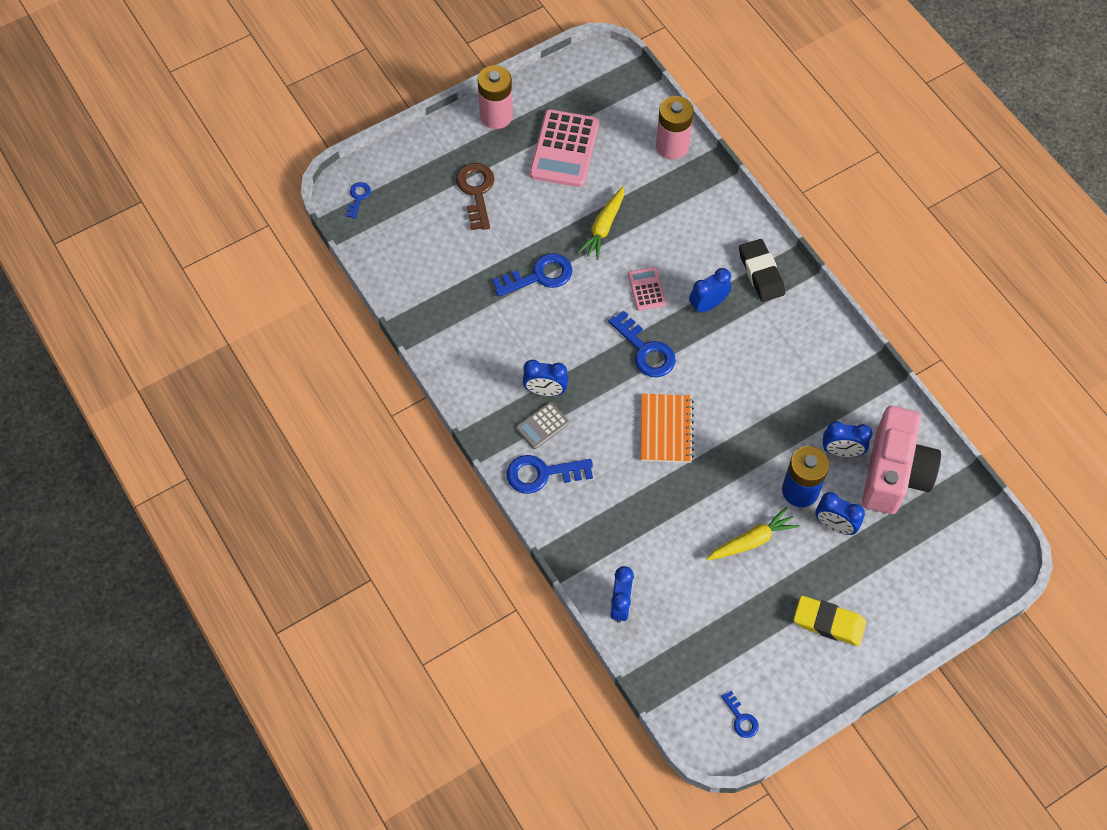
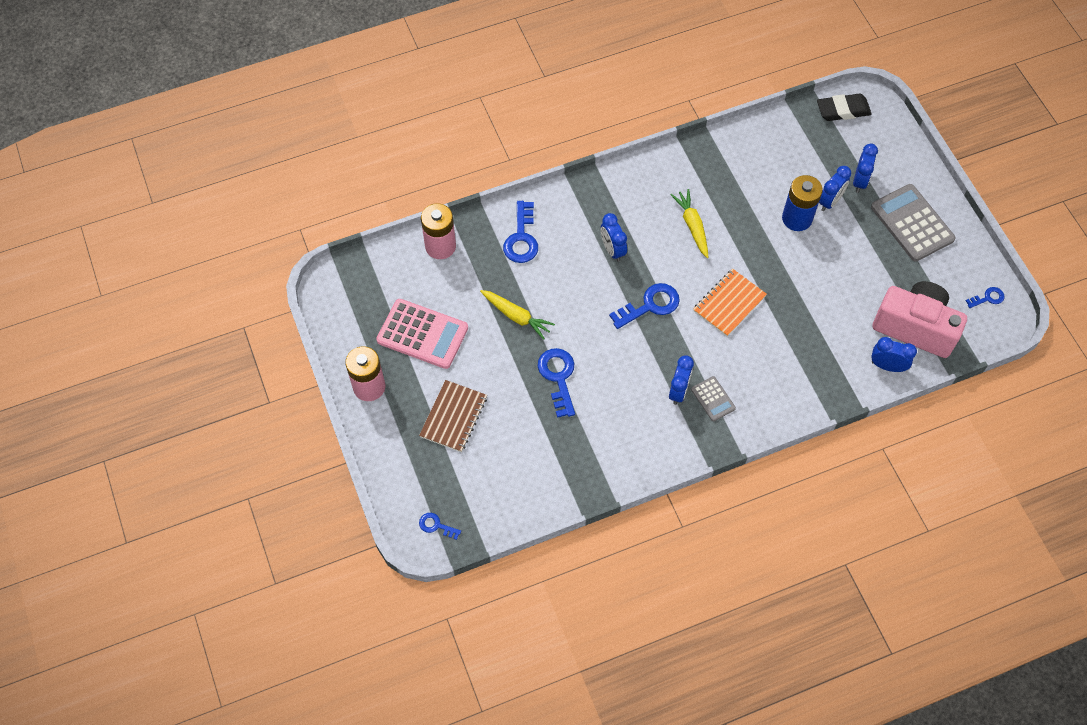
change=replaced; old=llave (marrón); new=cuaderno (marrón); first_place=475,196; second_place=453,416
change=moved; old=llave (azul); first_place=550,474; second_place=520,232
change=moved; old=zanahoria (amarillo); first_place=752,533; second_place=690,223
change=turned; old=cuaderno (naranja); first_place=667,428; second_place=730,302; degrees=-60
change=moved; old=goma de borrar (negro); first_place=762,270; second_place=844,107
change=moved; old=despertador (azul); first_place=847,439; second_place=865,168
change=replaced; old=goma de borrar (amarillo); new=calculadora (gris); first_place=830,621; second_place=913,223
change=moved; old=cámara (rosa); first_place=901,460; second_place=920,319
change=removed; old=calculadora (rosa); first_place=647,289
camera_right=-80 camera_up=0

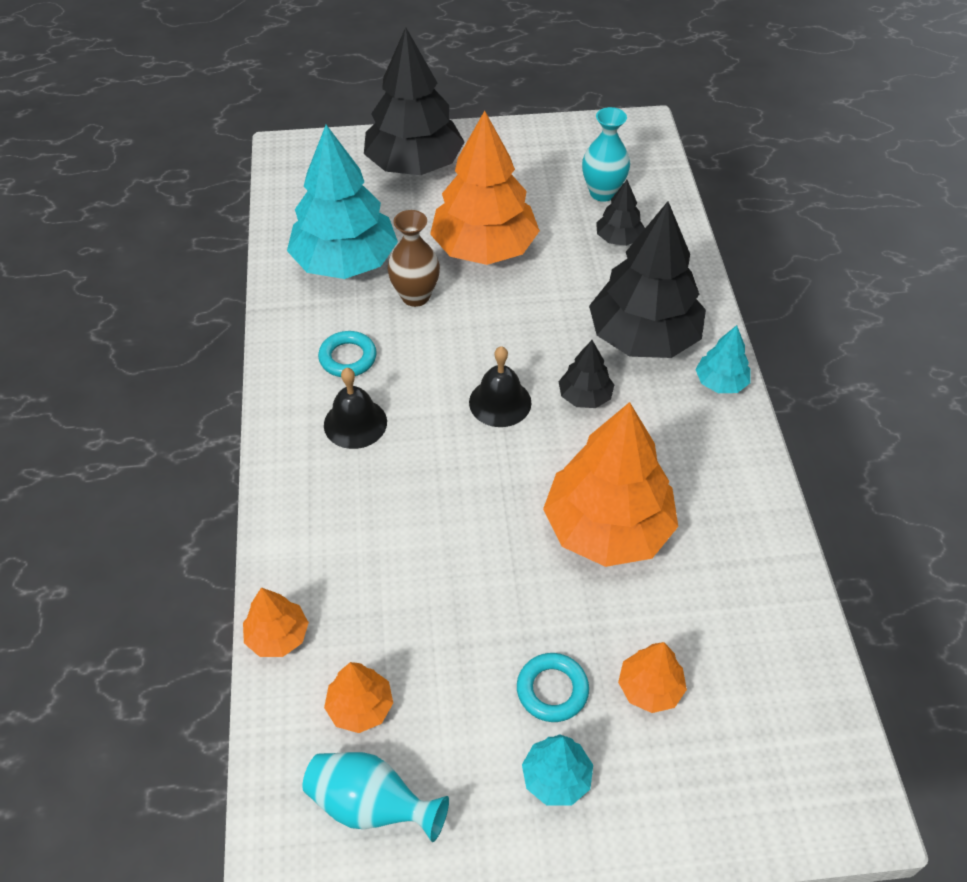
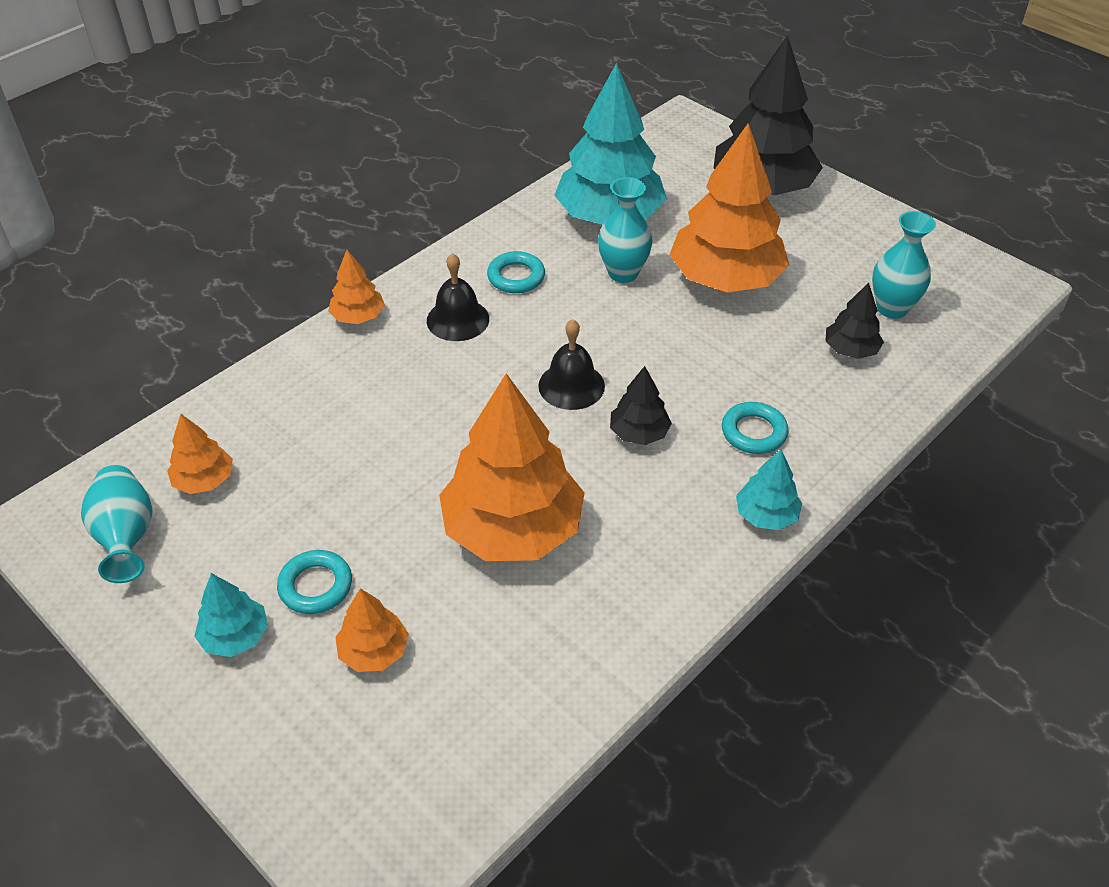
change=moved; old=árbol (naranja); first_place=276,622; second_place=356,287
change=recoloured; old=florero (marrón); new=florero (turquesa); first_place=414,258; second_place=625,230
change=replaced; old=árbol (negro); new=anillo (turquesa); first_place=647,280; second_place=755,428
camera_right=50 camera_up=-5

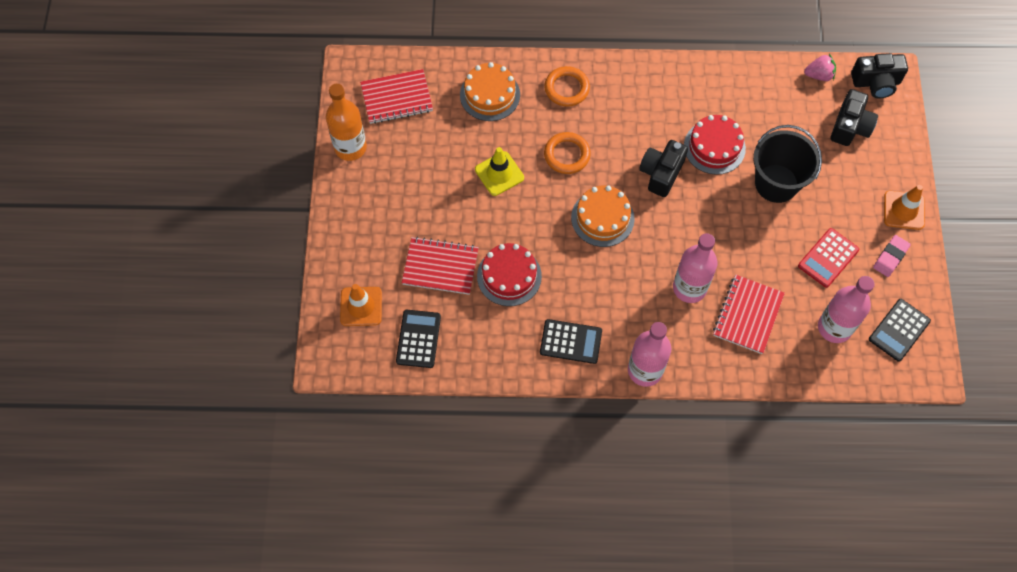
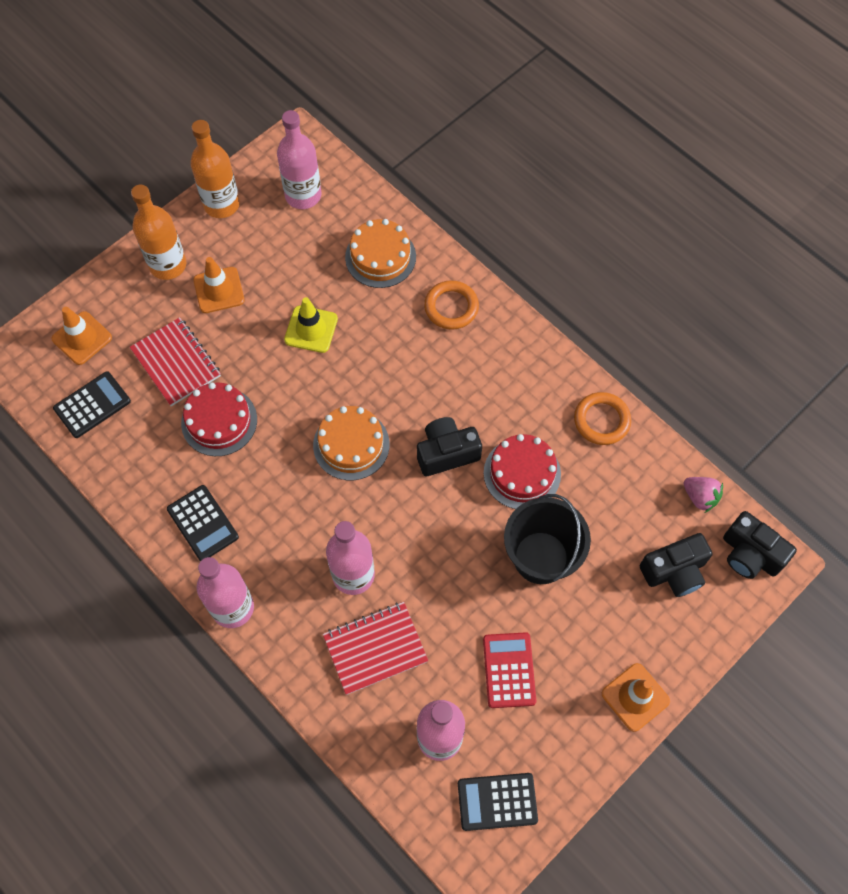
change=added; new=botella (naranja); second_place=158,232
change=added; new=cono de tráfico (naranja); second_place=218,285
change=replaced; old=cuaderno (rojo); new=botella (rosa); first_place=396,96; second_place=299,159
change=turned; old=calculadora (rojo); first_place=828,258; second_place=509,670; degrees=90
change=moved; old=anillo (naranja); first_place=567,153; second_place=602,418
change=removed; old=goma de borrar (rosa); first_place=892,256
camera_right=45 camera_up=0

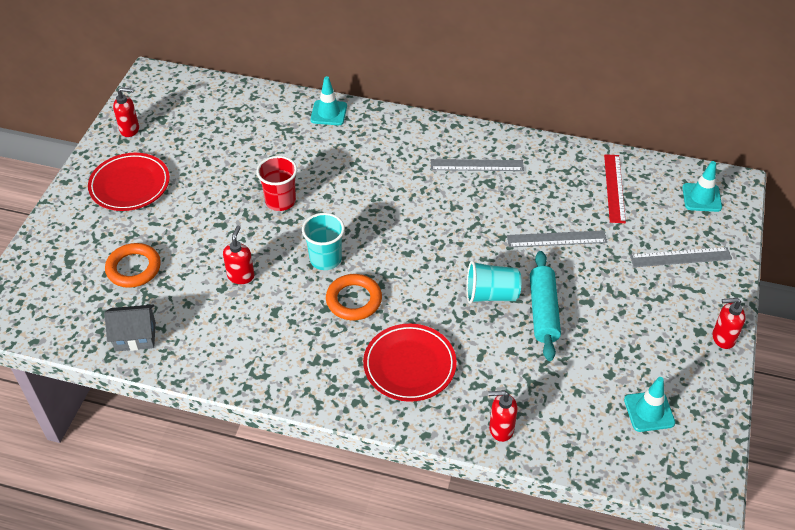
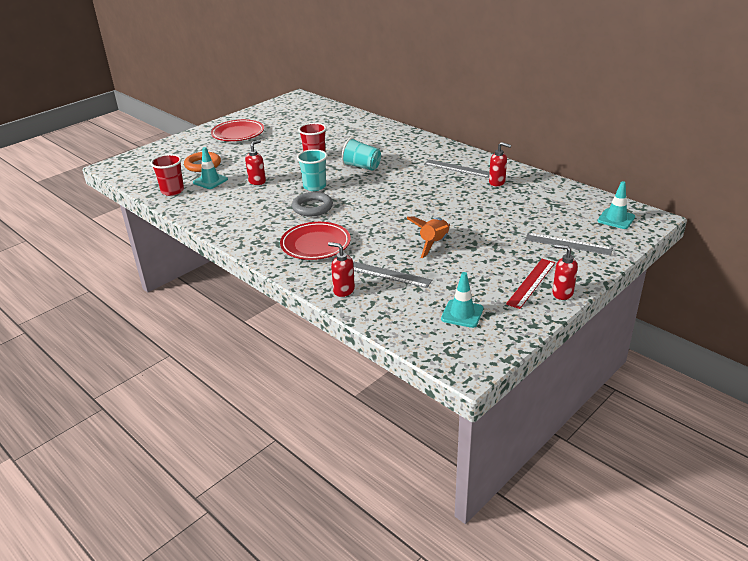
change=replaced; old=casa (gris); new=vaso (rojo); first_place=130,328; second_place=167,175
change=moved; old=cono de tráfico (turquesa); first_place=328,100; second_place=210,168
change=recoloured; old=anillo (naranja); new=anillo (gris); first_place=354,297; second_place=312,204
change=moved; old=vaso (turquesa); first_place=493,282; second_place=361,154
change=moved; old=regla (gris); first_place=557,239; second_place=392,274
change=replaced; old=rodillo (turquesa); new=cohete (naranja); first_place=545,306; second_place=428,237
change=moved; old=dispensador de jabón (rojo); first_place=126,112; second_place=500,164
change=moved; old=regla (rojo); first_place=615,188; second_place=530,284
camera_right=30 camera_up=-15

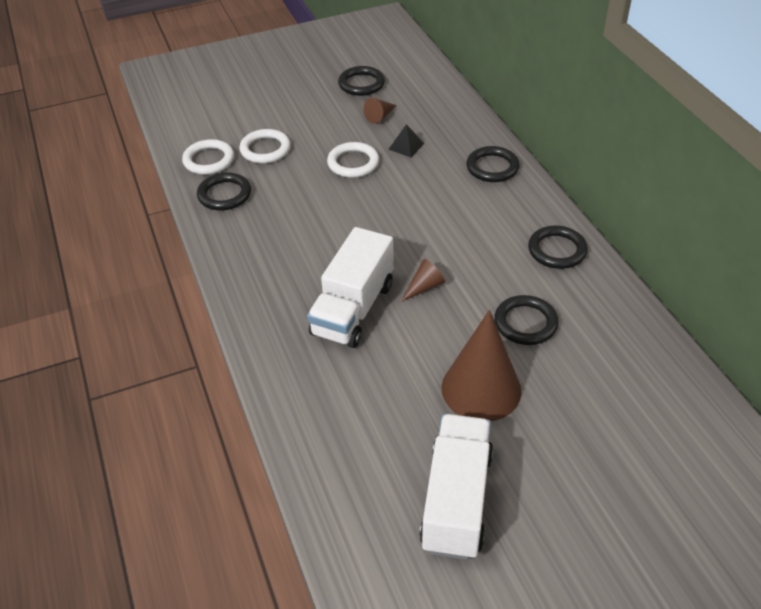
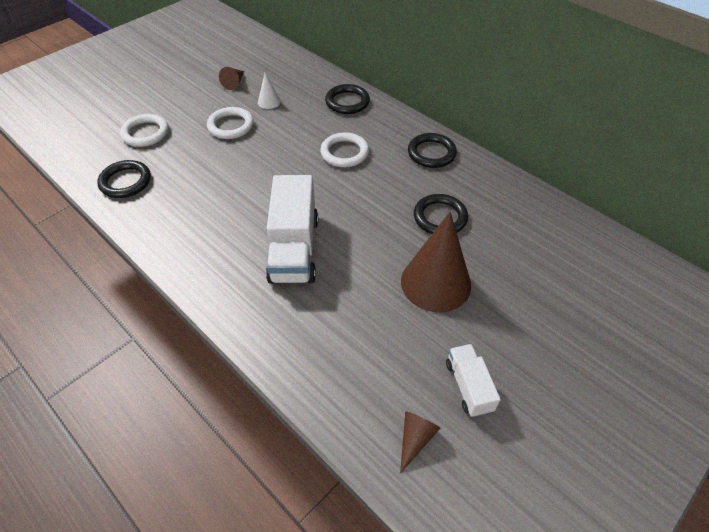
change=replaced; old=pirámide (negro); new=cono (blanco); first_place=406,140; second_place=269,91
change=moved; old=anillo (blanco); first_place=208,157; second_place=344,149
change=moved; old=cono (marrón); first_place=423,280; second_place=420,442
change=resized; old=camión (blanco); first_place=456,487; second_place=473,380; factor=0.54
change=removed; old=anillo (negro); first_place=361,81
camera_right=-25 camera_up=5

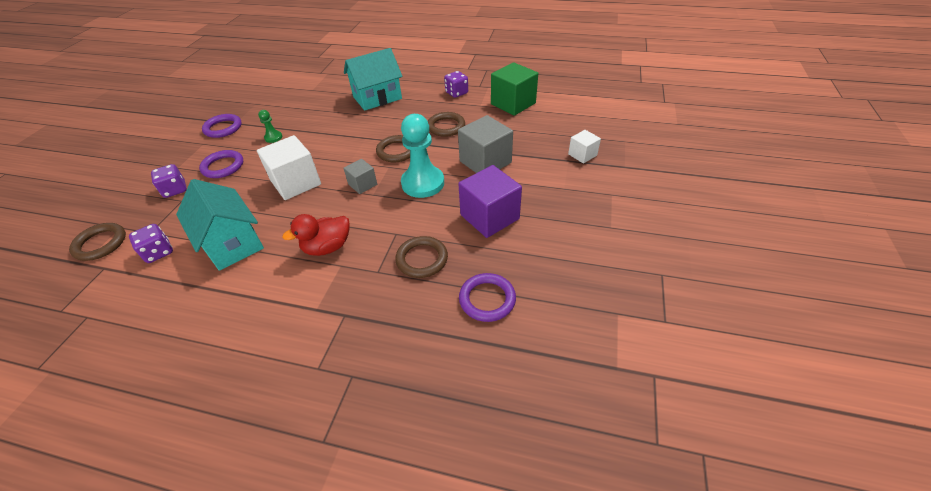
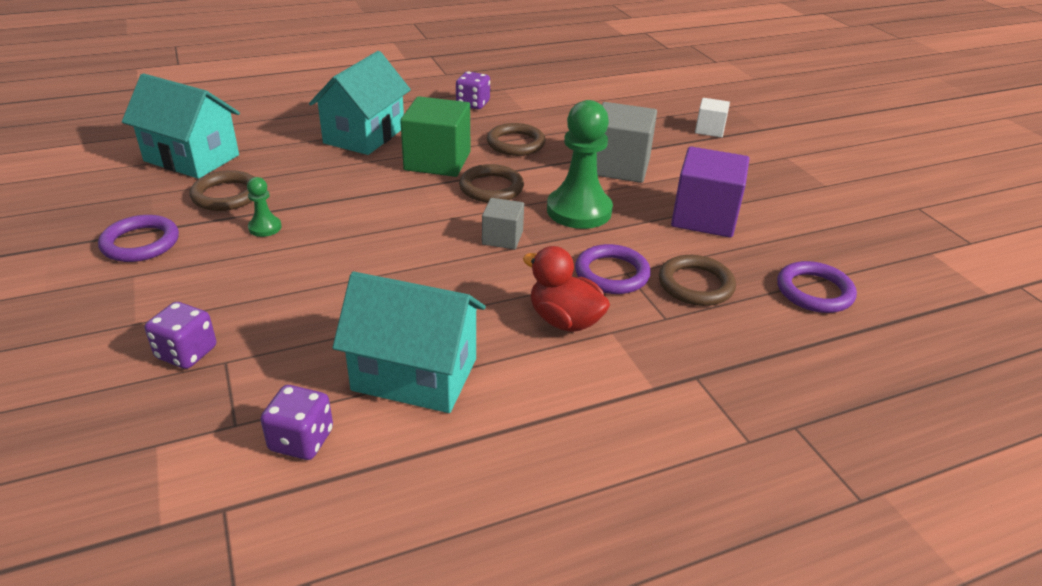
change=added; new=casa (turquesa); second_place=181,126
change=moved; old=anillo (marrón); first_place=97,242; second_place=222,190
change=moved; old=cubo (verde); first_place=514,89; second_place=435,136
change=turned; old=pato (rojo); first_place=316,235; second_place=566,289; degrees=105
change=recoloured; old=peón (turquesa); new=peón (verde); first_place=422,156; second_place=580,164
change=moved; old=anillo (morado); first_place=221,164; second_place=613,269
change=removed; old=cubo (blanco); first_place=289,167
camera_right=-40 camera_up=-10

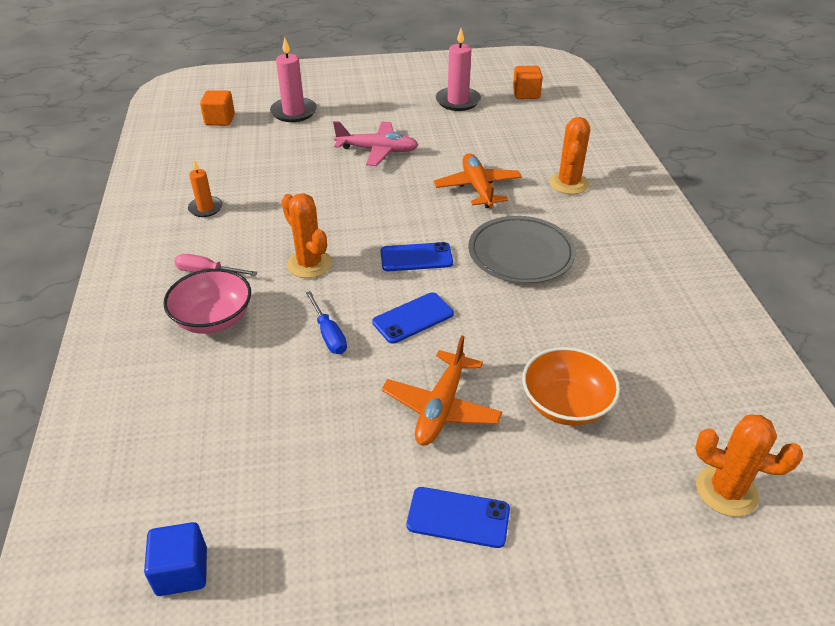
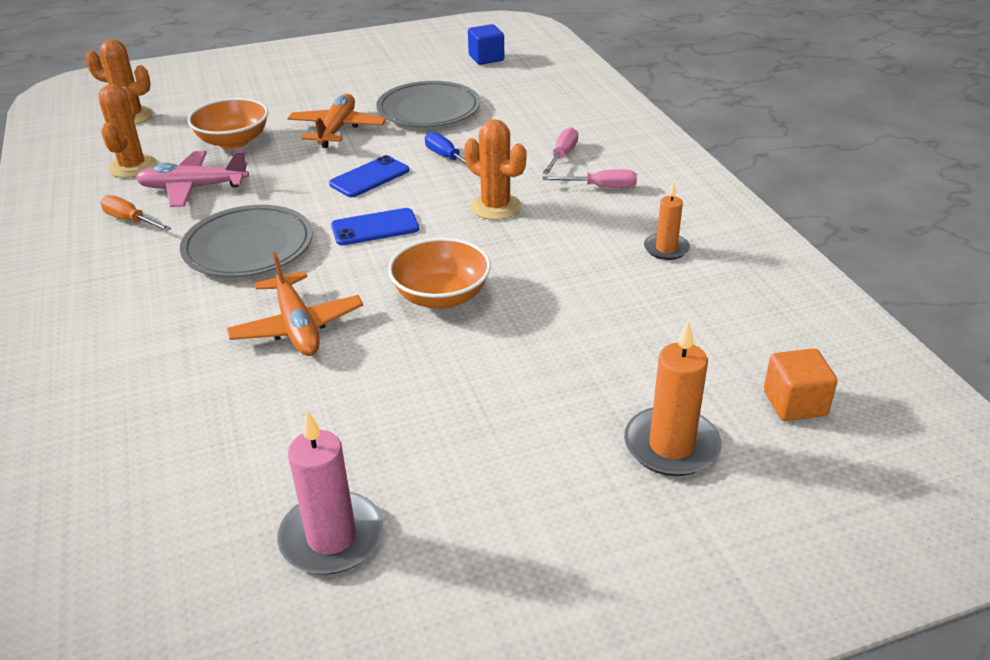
change=moved; old=cactus (naranja); first_place=569,155; second_place=128,131
change=added; new=destornillador (naranja); second_place=135,213
change=moved; old=avión (rosa); first_place=375,143; second_place=192,179
change=added; new=plato (gris); second_place=428,104
change=added; new=cuenco (naranja); second_place=439,273
change=replaced; old=cuenco (rosa); new=destornillador (rosa); first_place=207,301; second_place=560,150
change=recoloured; old=vela (rosa); new=vela (naranja); first_place=293,79; second_place=672,398
change=removed; old=móvil (azul); first_place=458,517
change=removed; old=cubo (naranja); first_place=528,82
camera_right=170 camera_up=-5

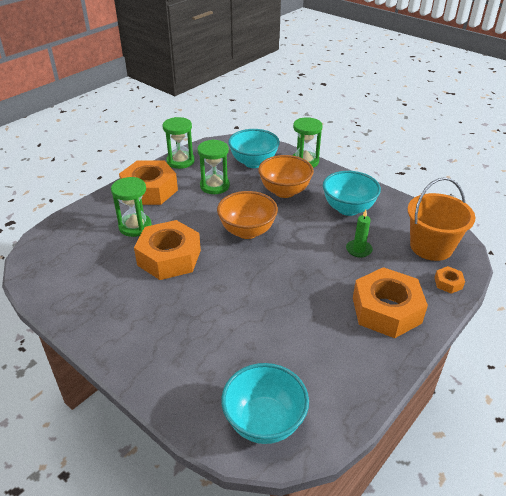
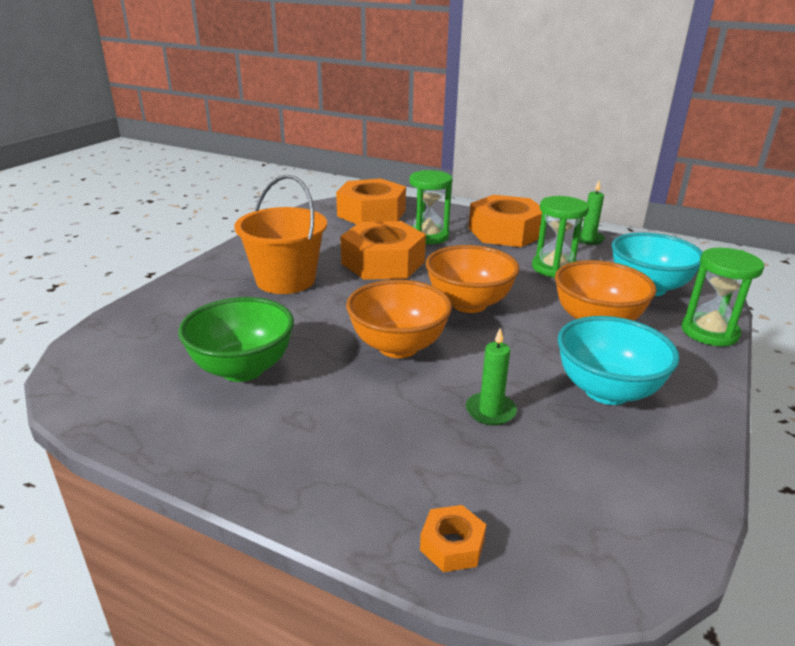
change=added; new=cuenco (verde); second_place=236,339
change=moved; old=balde (naranja); first_place=441,219; second_place=280,234
change=moved; old=tuerca (naranja); first_place=390,302; second_place=371,201
change=added; new=cuenco (naranja); second_place=399,318
change=replaced; old=reloj de arena (verde); new=vela (verde); first_place=179,143; second_place=589,213
change=removed; old=cuenco (turquesa); first_place=265,403
camera_right=75 camera_up=-10

